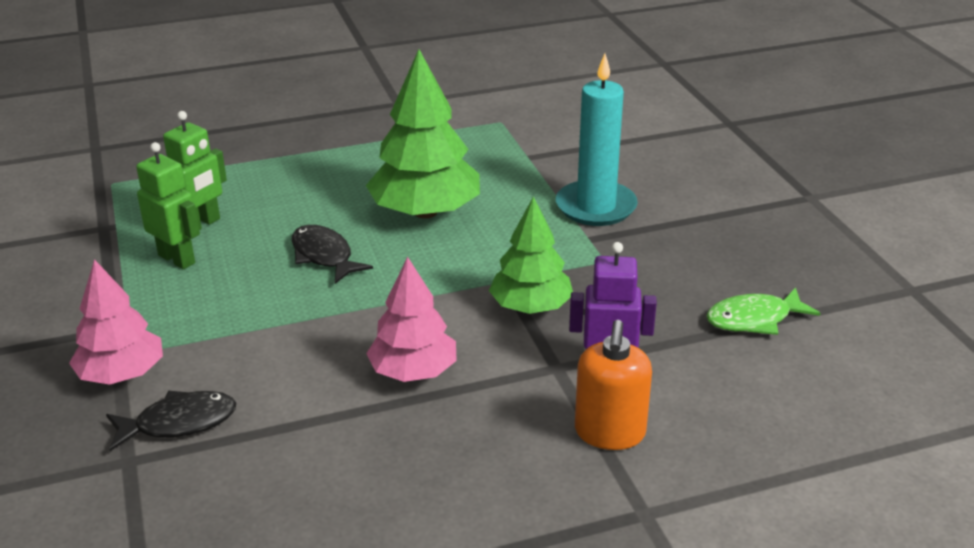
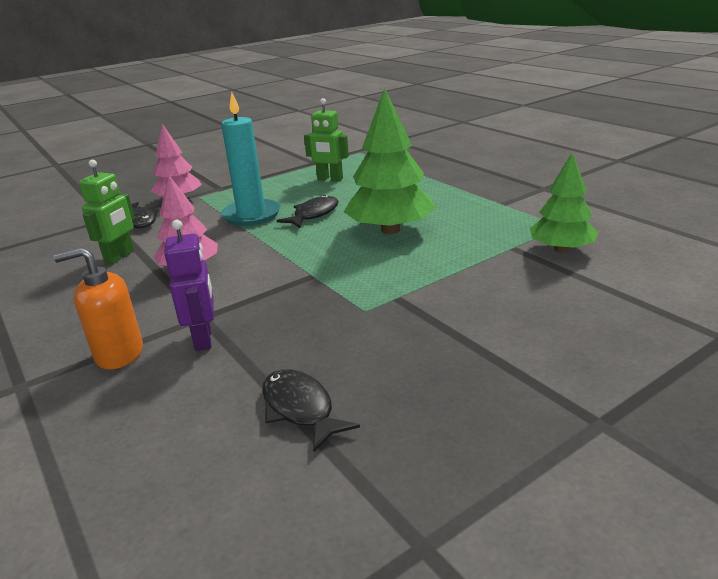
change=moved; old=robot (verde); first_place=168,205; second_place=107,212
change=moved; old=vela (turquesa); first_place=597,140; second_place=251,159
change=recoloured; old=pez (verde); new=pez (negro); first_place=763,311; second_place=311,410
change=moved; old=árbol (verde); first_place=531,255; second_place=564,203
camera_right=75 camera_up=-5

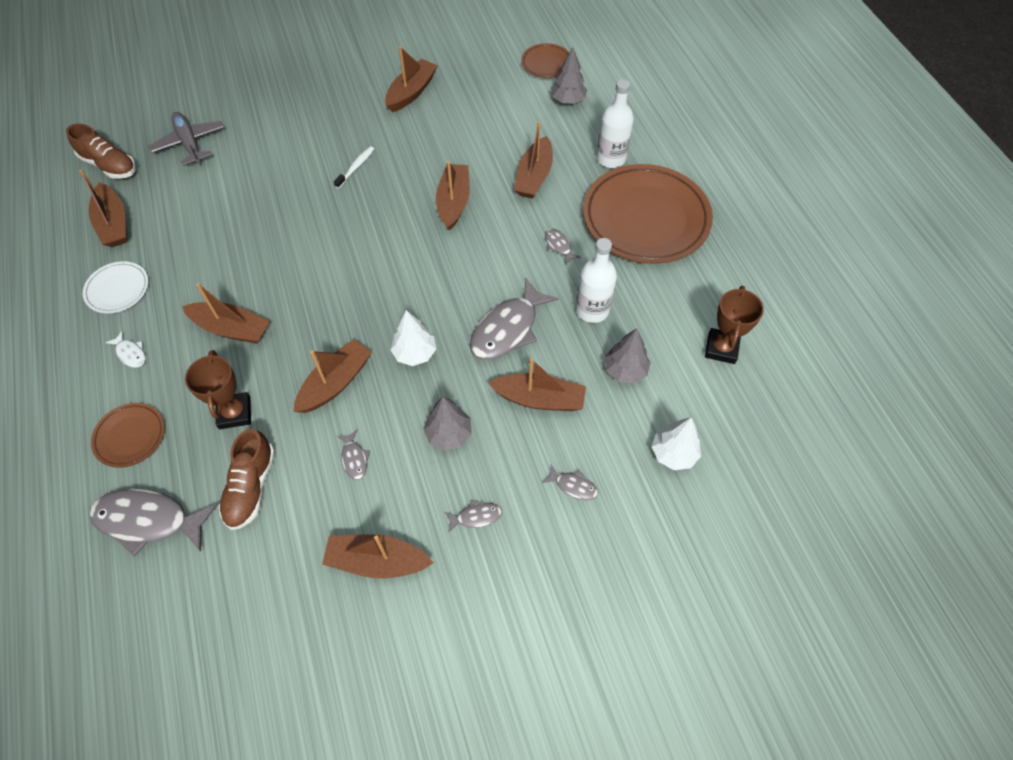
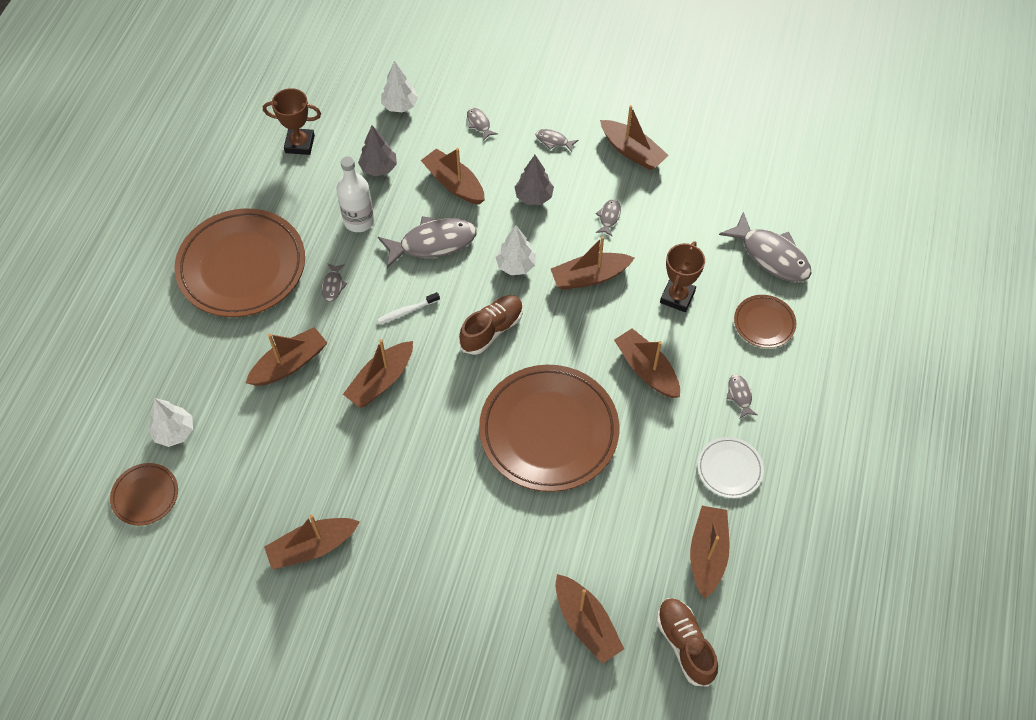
change=recoloured; old=árbol (gris); new=árbol (blanco); first_place=569,75; second_place=171,422
change=turned; old=trofeo (marrón); first_place=734,325; second_place=292,121; degrees=45
change=moved; old=cepillo de dientes (blanco); first_place=354,167; second_place=408,308
change=moved; old=zapato (marrón); first_place=247,479; second_place=491,325
change=added; new=plato (marrón); second_place=549,428
change=replaced; old=avión (gris); new=barco (marrón); first_place=186,138; second_place=590,619
change=recoloured; old=pez (blanco); new=pez (gris); first_place=125,349; second_place=742,396
change=removed; old=botella (blanco); first_place=615,123
camera_right=-145 camera_up=0

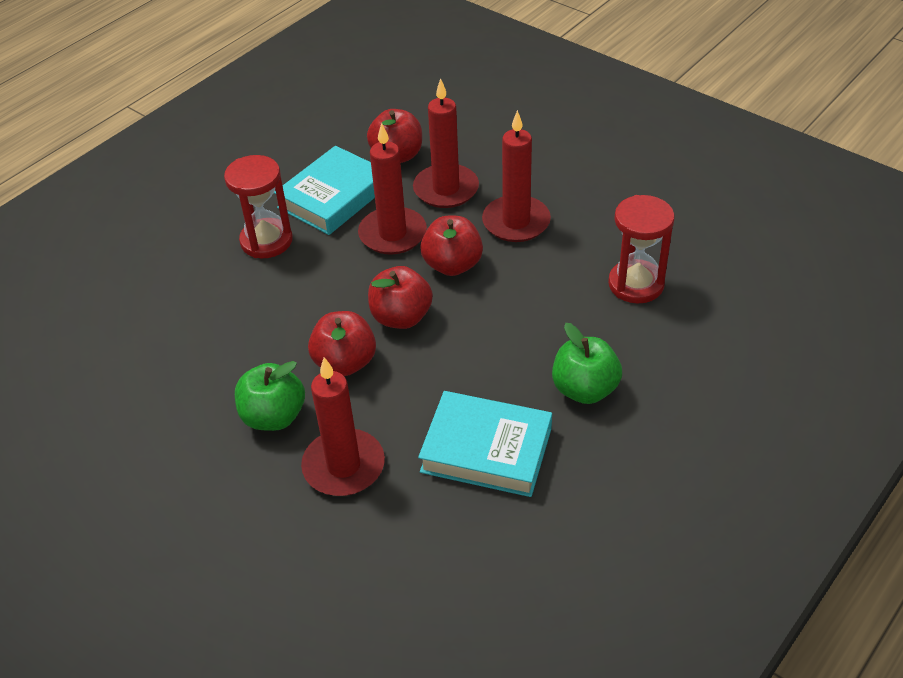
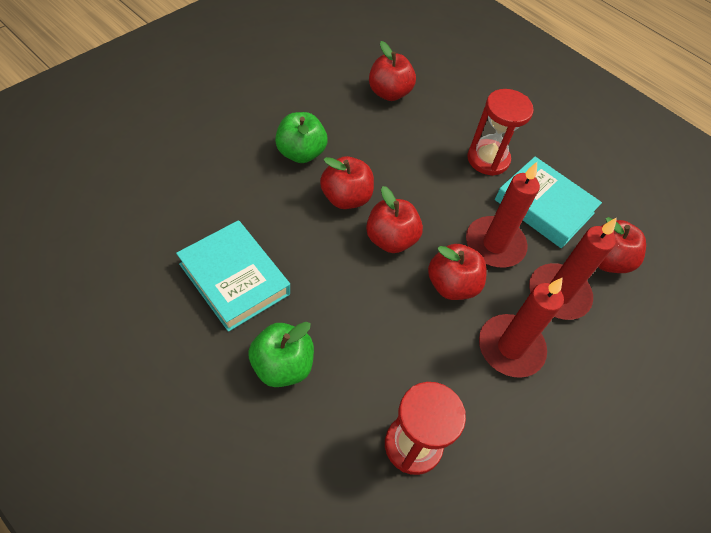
change=turned; old=libro (turquesa); first_place=485,444; second_place=233,276; degrees=-60
change=added; new=manzana (rojo); second_place=392,71
change=removed; old=vela (rojo); first_place=343,426
camera_right=85 camera_up=10

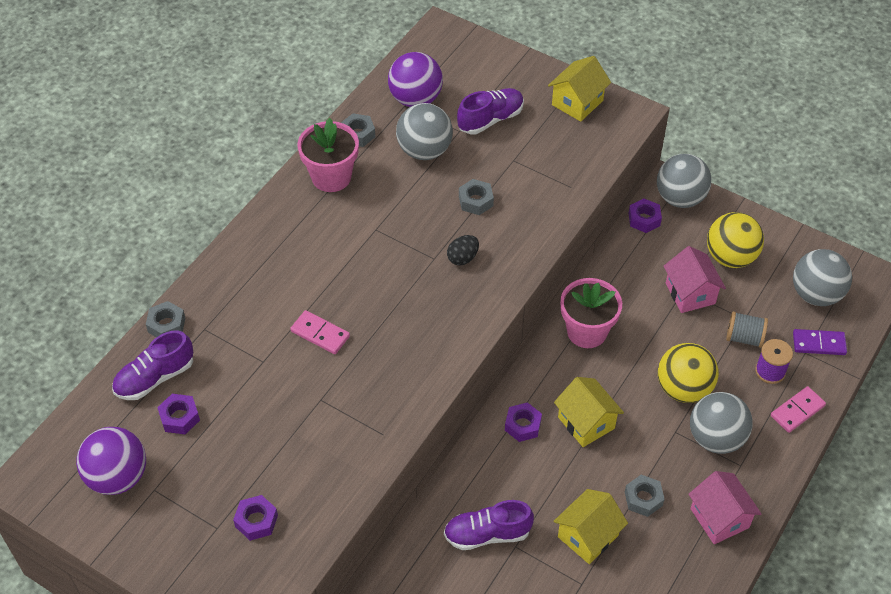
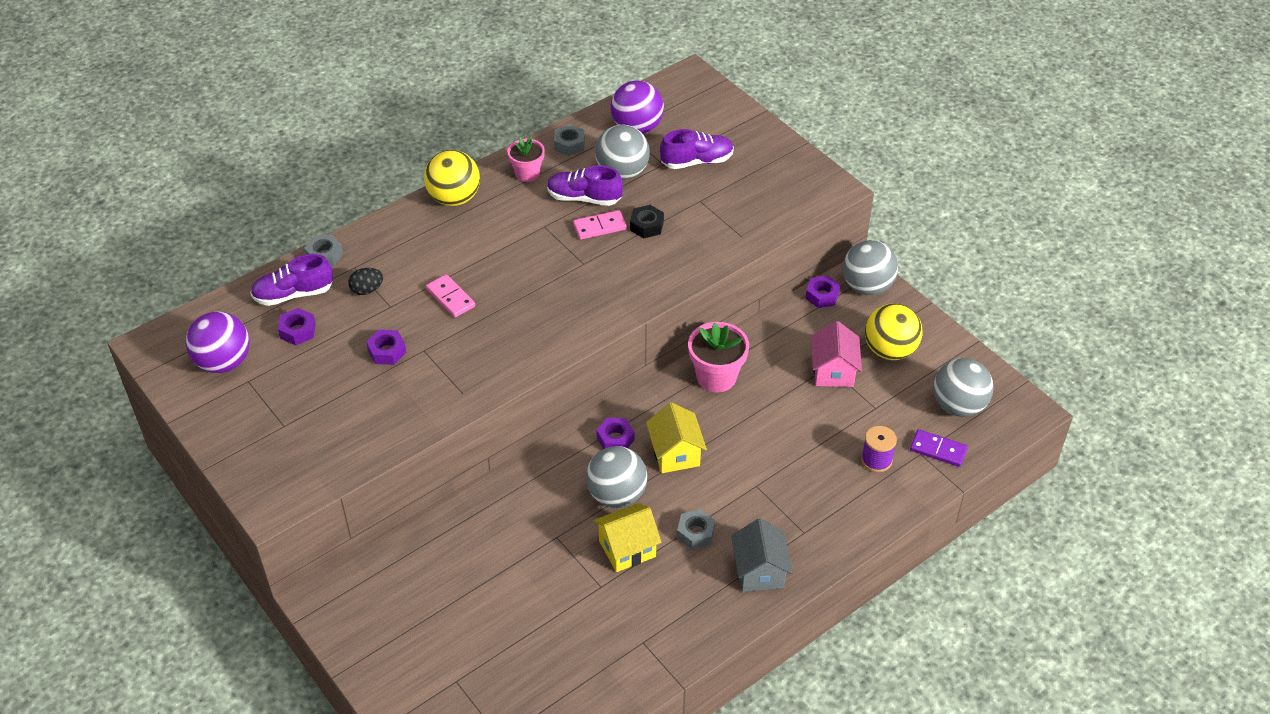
change=moved; old=huevo (negro); first_place=463,250; second_place=365,281
change=moved; old=tuerca (morado); first_place=255,518; second_place=386,347
change=moved; old=pelota (amarillo); first_place=688,373; second_place=452,178
change=resized; old=maceta (rosa); first_place=328,155; second_place=526,159; factor=0.65
change=moved; old=zapato (morado); first_place=489,525; second_place=585,185
change=moved; old=ficha de dominó (rosa); first_place=798,409; second_place=600,225
change=moved; old=pelota (gris); first_place=721,423; second_place=616,477
change=recoloured; old=tuerca (gris); new=tuerca (negro); first_place=476,197; second_place=647,221
change=recoloured; old=casa (rosa); new=casa (gris); first_place=725,507; second_place=762,555
change=removed; old=casa (amarillo); first_place=579,89
change=removed; old=carrete (gris); first_place=747,329
camera_right=20 camera_up=-5

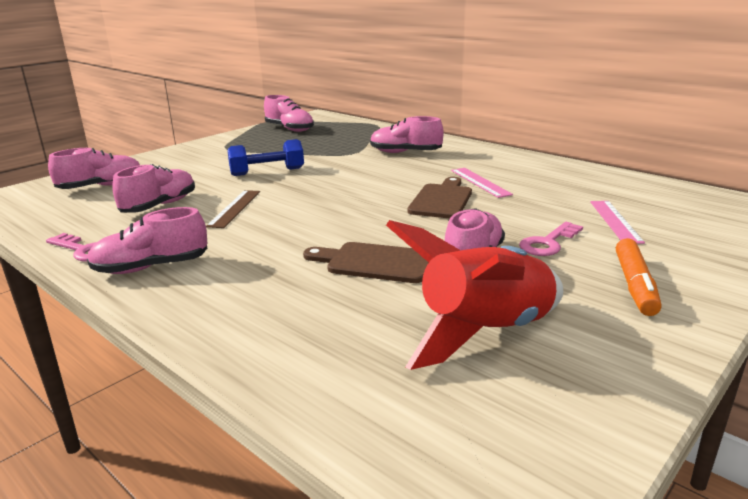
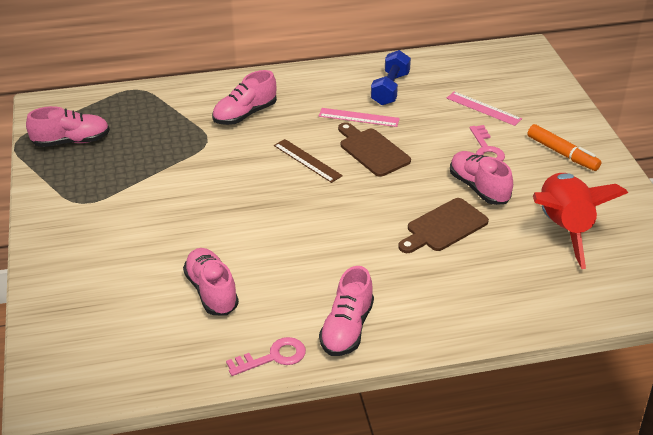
change=moved; old=regla (marrón); first_place=233,209; second_place=308,161
change=moved; old=mancuerna (azul); first_place=266,157; second_place=391,77
change=removed; old=zapato (rosa); first_place=94,168
camera_right=-55 camera_up=15

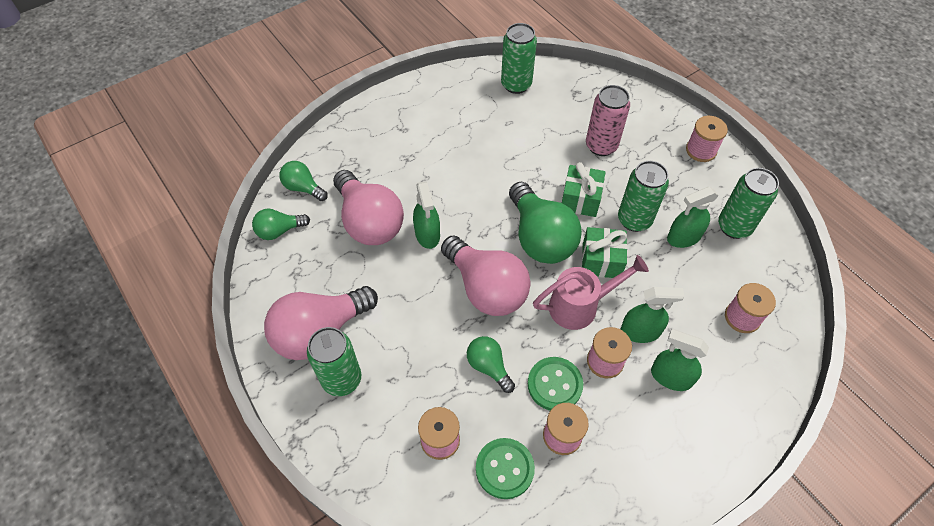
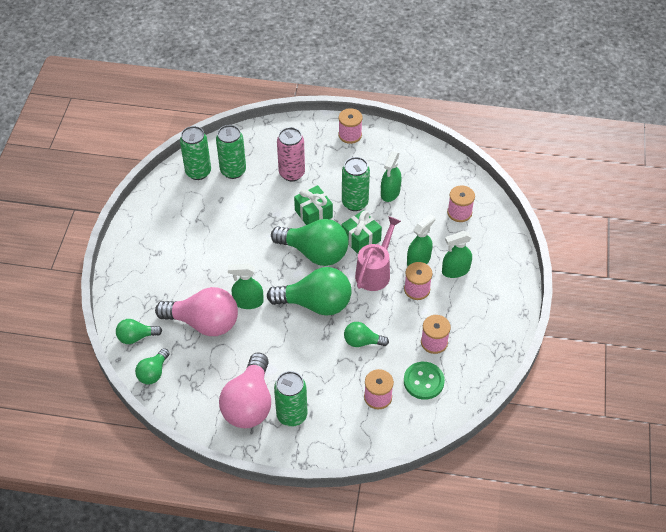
change=moved; old=lata (verde); first_place=748,203; second_place=231,152
change=turned; old=pulverizador (verde); first_place=426,215; second_place=245,286; degrees=150
change=recoloured; old=bombilla (rosa); new=bombilla (verde); first_place=485,276; second_place=309,291
change=removed; old=botón (verde); first_place=555,384
camera_right=-45 camera_up=-5

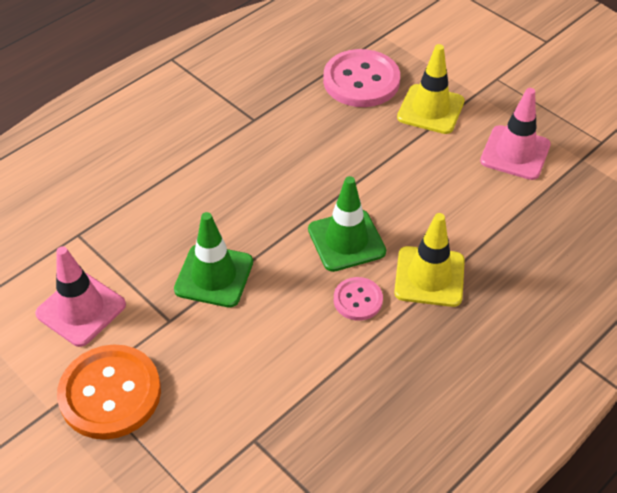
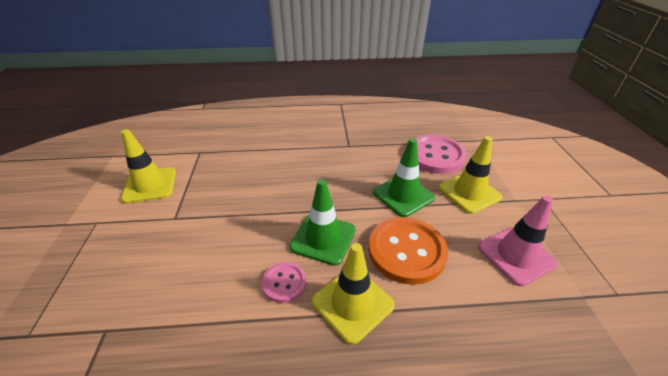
change=recoloured; old=cono de tráfico (rosa); new=cono de tráfico (amarillo); first_place=80,296; second_place=148,166
change=moved; old=botón (naranja); first_place=109,392; second_place=408,251
change=moved; old=cono de tráfico (verde); first_place=213,260; second_place=404,177
camera_right=40 camera_up=-10

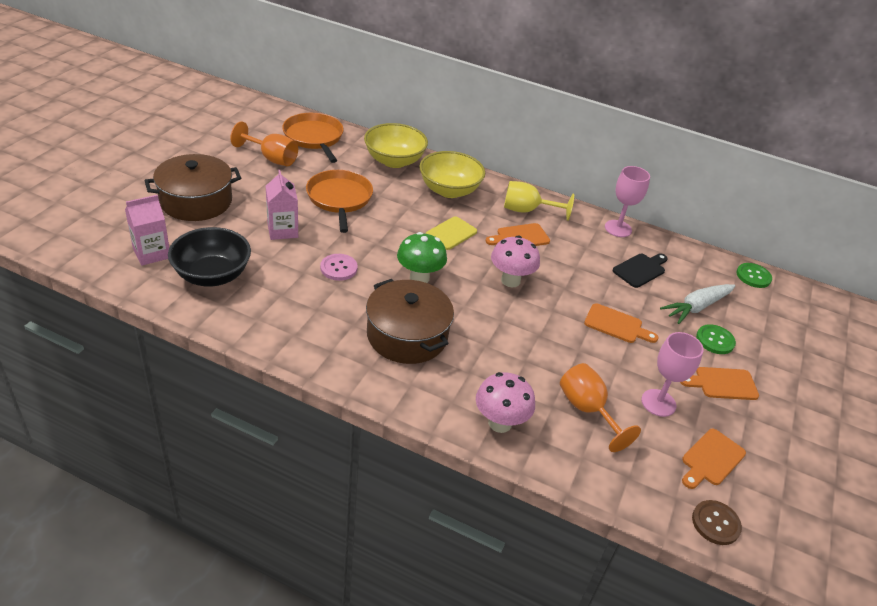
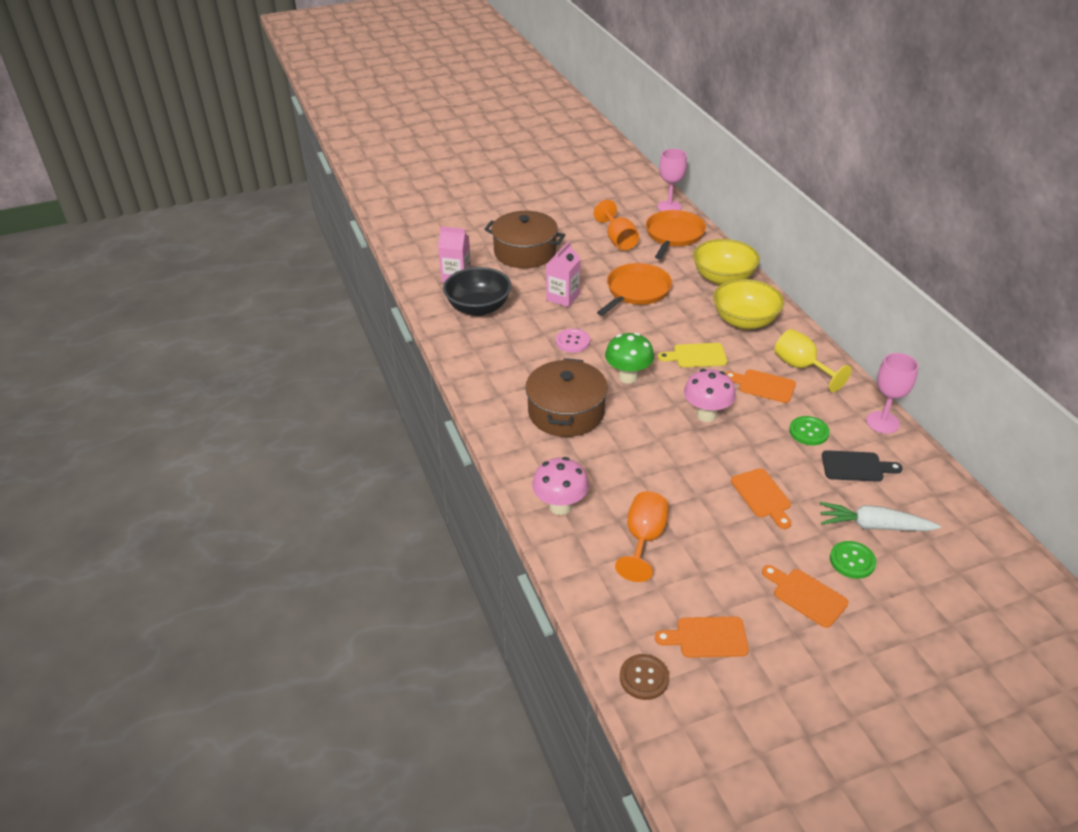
change=moved; old=copa (rosa); first_place=672,374; second_place=672,180
change=moved; old=botón (verde); first_place=754,275; second_place=809,430
camera_right=50 camera_up=0

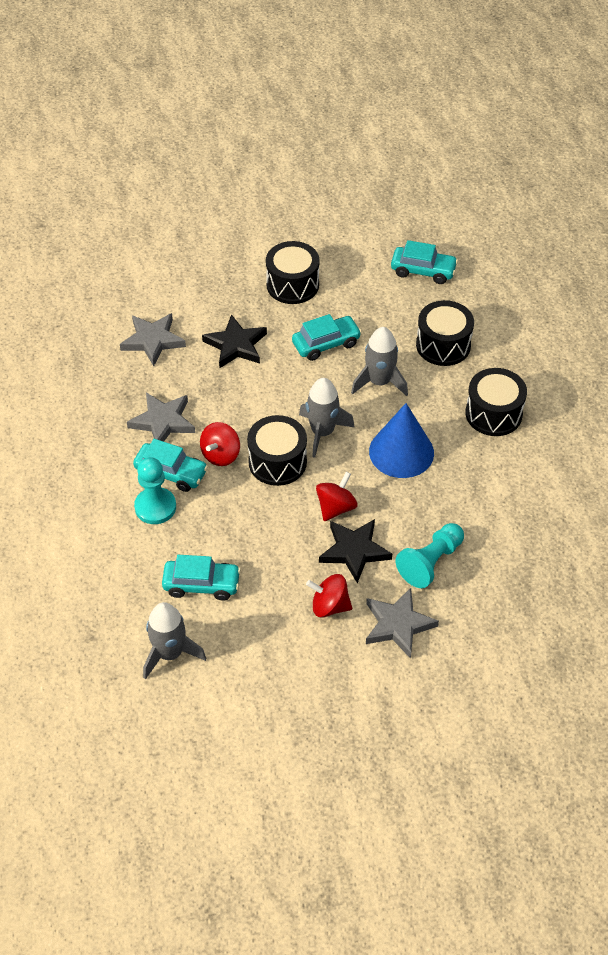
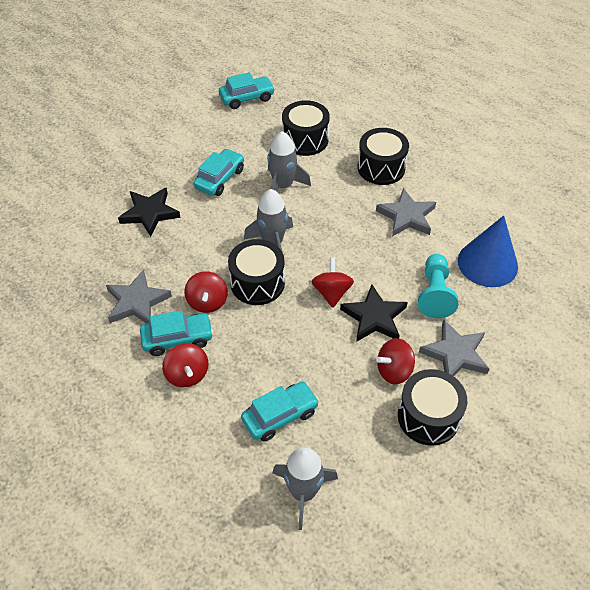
change=replaced; old=peón (turquesa); new=peonza (rojo); first_place=155,490; second_place=185,365
change=moved; old=estrella (gris); first_place=153,339; second_place=406,212
change=moved; old=tambor (negro); first_place=293,272; second_place=432,407
change=moved; old=cono (azul); first_place=401,440; second_place=488,251
camera_right=-35 camera_up=0

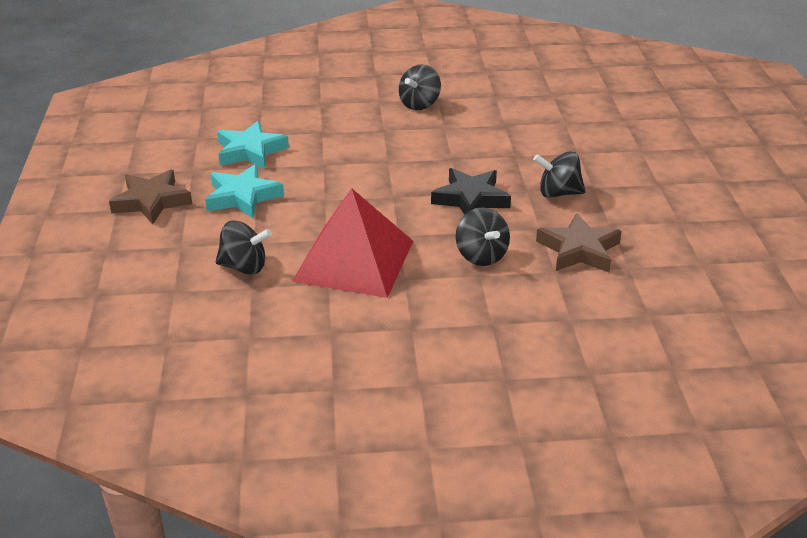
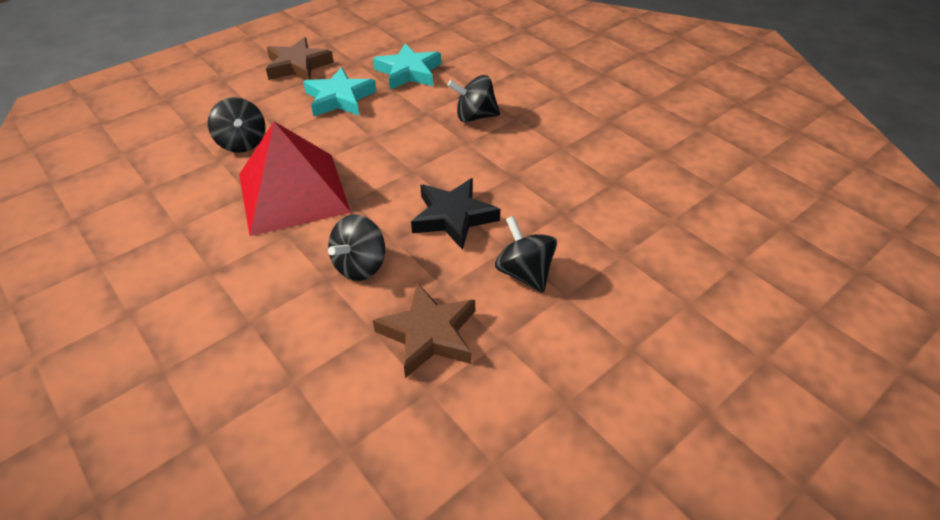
change=moved; old=peonza (negro); first_place=420,87; second_place=473,98
camera_right=55 camera_up=10

